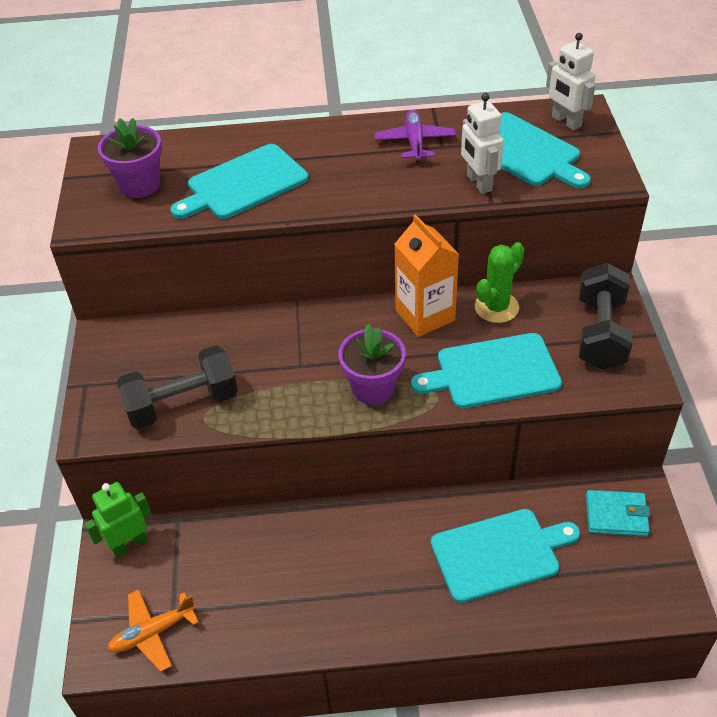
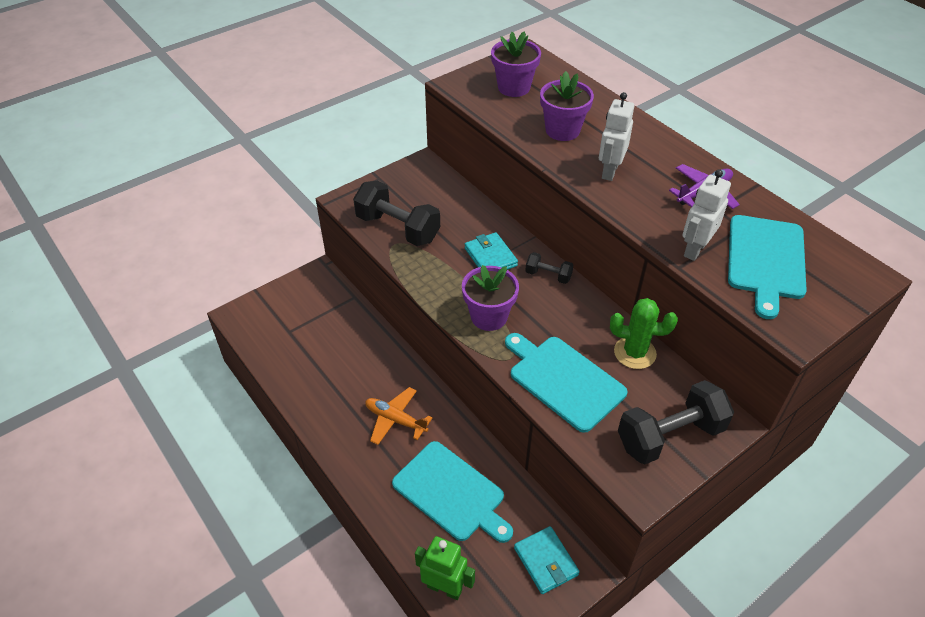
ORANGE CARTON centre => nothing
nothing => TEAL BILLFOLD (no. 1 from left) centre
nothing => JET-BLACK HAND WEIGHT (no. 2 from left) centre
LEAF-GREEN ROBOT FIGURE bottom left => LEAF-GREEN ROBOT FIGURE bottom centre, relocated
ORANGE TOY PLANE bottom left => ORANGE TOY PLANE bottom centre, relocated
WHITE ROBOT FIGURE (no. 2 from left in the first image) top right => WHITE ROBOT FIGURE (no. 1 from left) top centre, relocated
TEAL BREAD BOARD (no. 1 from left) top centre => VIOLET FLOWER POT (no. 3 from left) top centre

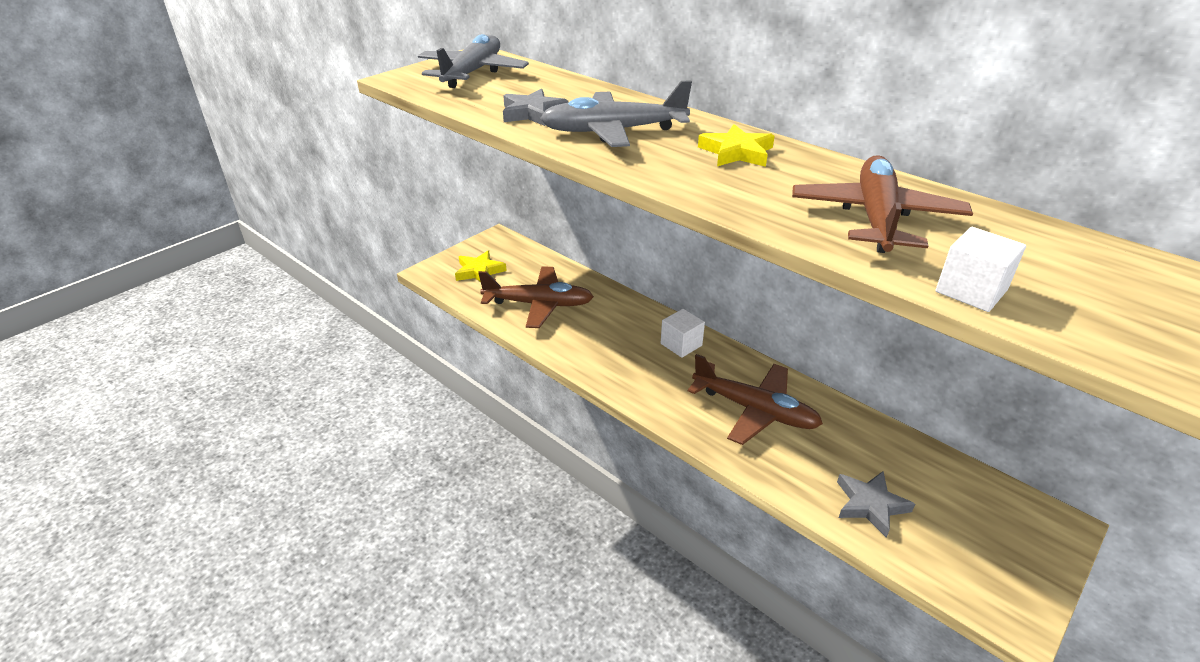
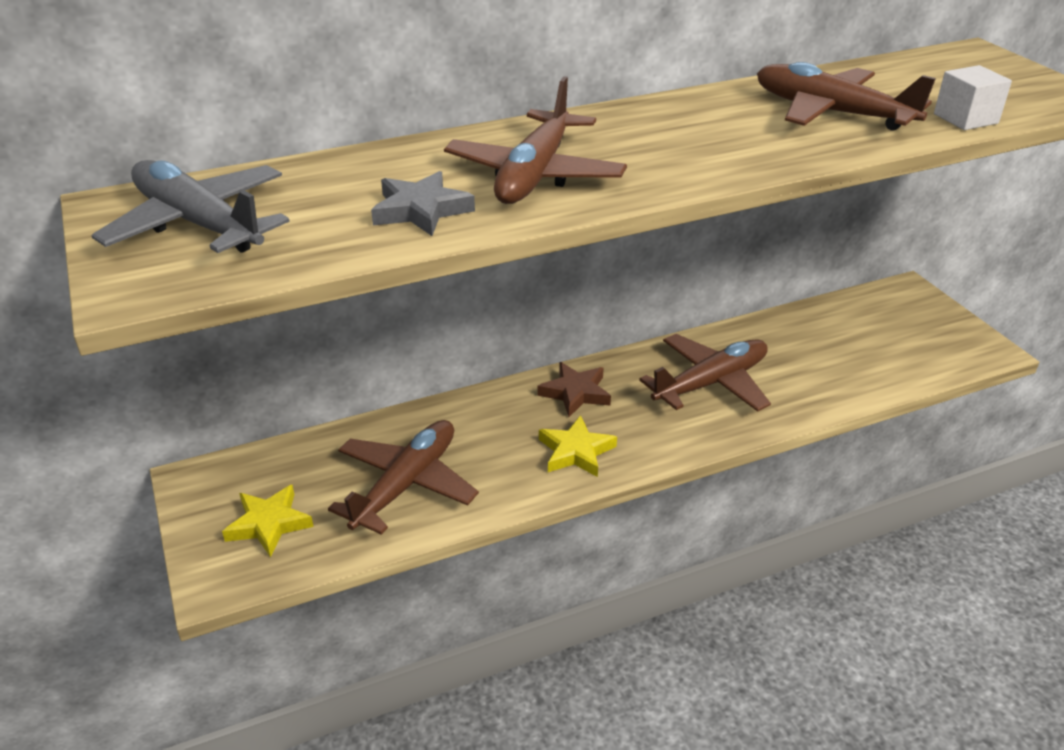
GREY FIVE-POINTED STAR (no. 2 from left) bottom right => nothing
GOLDEN FIVE-POINTED STAR (no. 2 from left) top centre => GOLDEN FIVE-POINTED STAR (no. 2 from left) centre, relocated
WHITE SOLID CUBE (no. 1 from left) centre => BROWN FIVE-POINTED STAR centre
GREY TOY PLANE (no. 2 from left) top centre => BROWN TOY PLANE (no. 2 from left) top centre

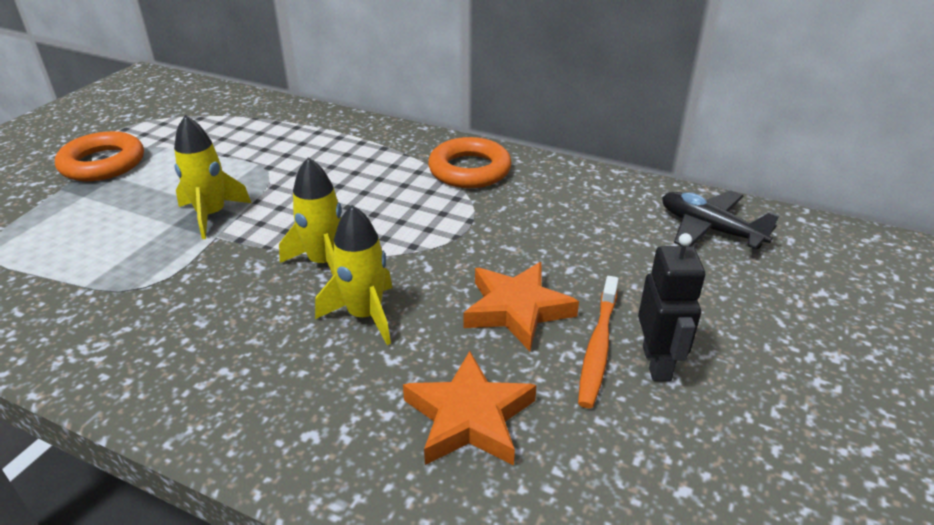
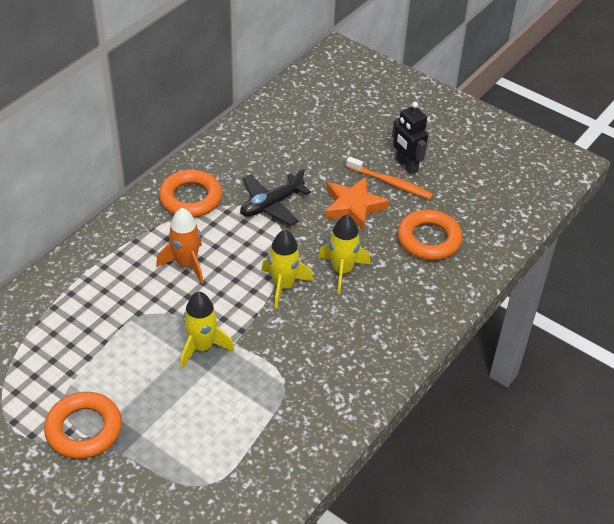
nothing => ORANGE ROCKET middle left
JET-BLACK TOY PLANE middle right => JET-BLACK TOY PLANE centre, relocated
ORANGE FIVE-POINTED STAR (no. 1 from left) bottom centre => ORANGE TORUS (no. 3 from left) middle right
JET-BLACK ROBOT FIGURE middle right => JET-BLACK ROBOT FIGURE top right, 135 degrees counterclockwise

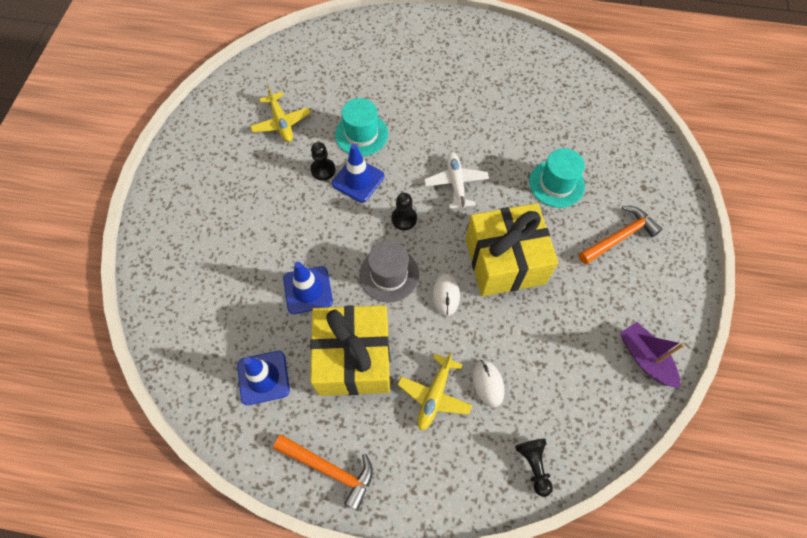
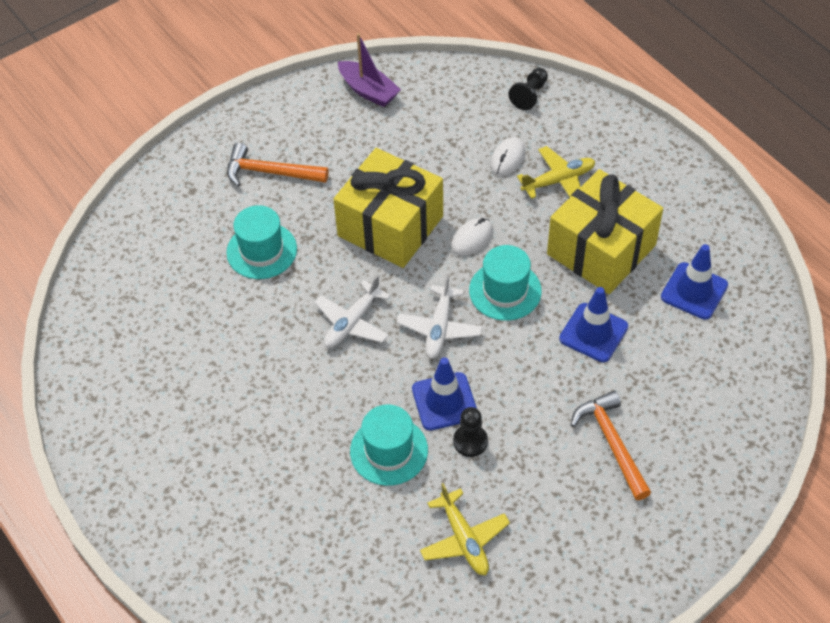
ORANGE CLAW HAMMER (no. 1 from left in the first image) bottom centre => ORANGE CLAW HAMMER (no. 2 from left) bottom right, relocated
JET-BLACK CHESS PAWN (no. 2 from left) centre => WHITE TOY PLANE (no. 2 from left) centre
GREY TALL HAT centre => TEAL TALL HAT (no. 3 from left) centre
GOLDEN TOY PLANE (no. 1 from left) top centre => GOLDEN TOY PLANE (no. 1 from left) bottom centre, 135 degrees clockwise
VIOLET SAILBOAT middle right => VIOLET SAILBOAT top centre, 60 degrees counterclockwise

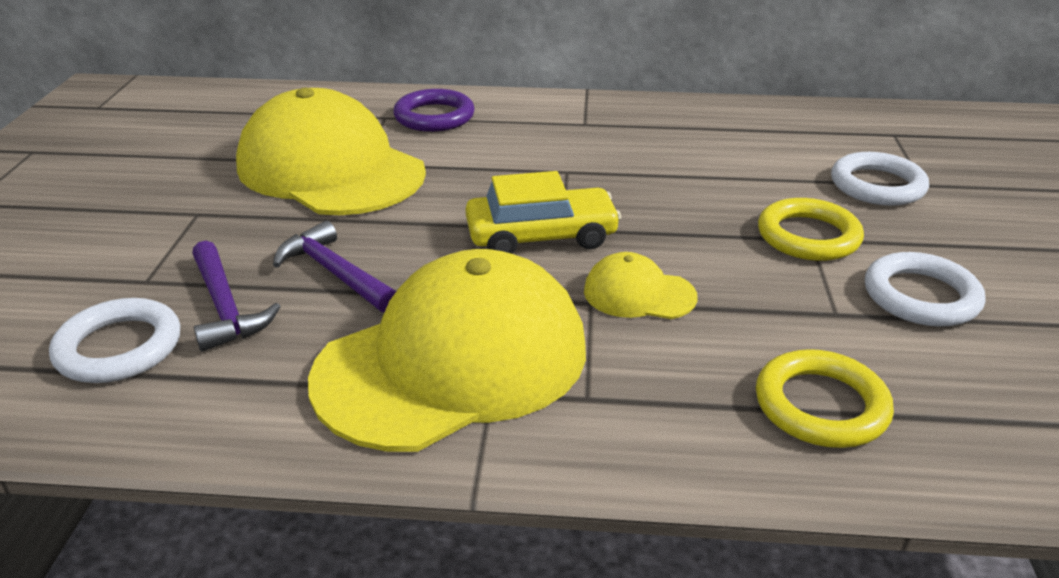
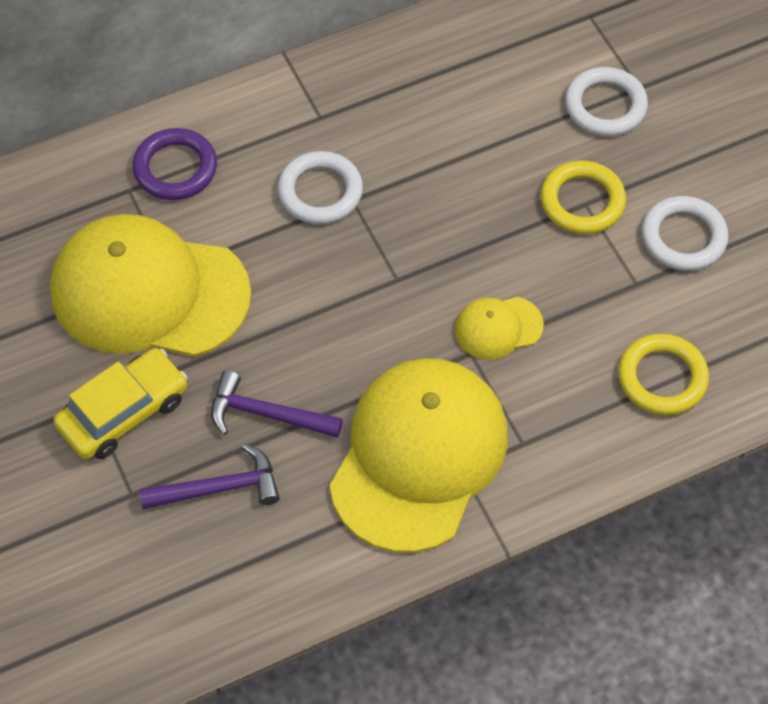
WHITE TORUS (no. 1 from left) middle left => WHITE TORUS (no. 1 from left) top centre, relocated
GOLDEN TOY CAR centre => GOLDEN TOY CAR middle left, relocated
VIOLET CLAW HAMMER (no. 1 from left) middle left => VIOLET CLAW HAMMER (no. 1 from left) bottom left, 45 degrees counterclockwise

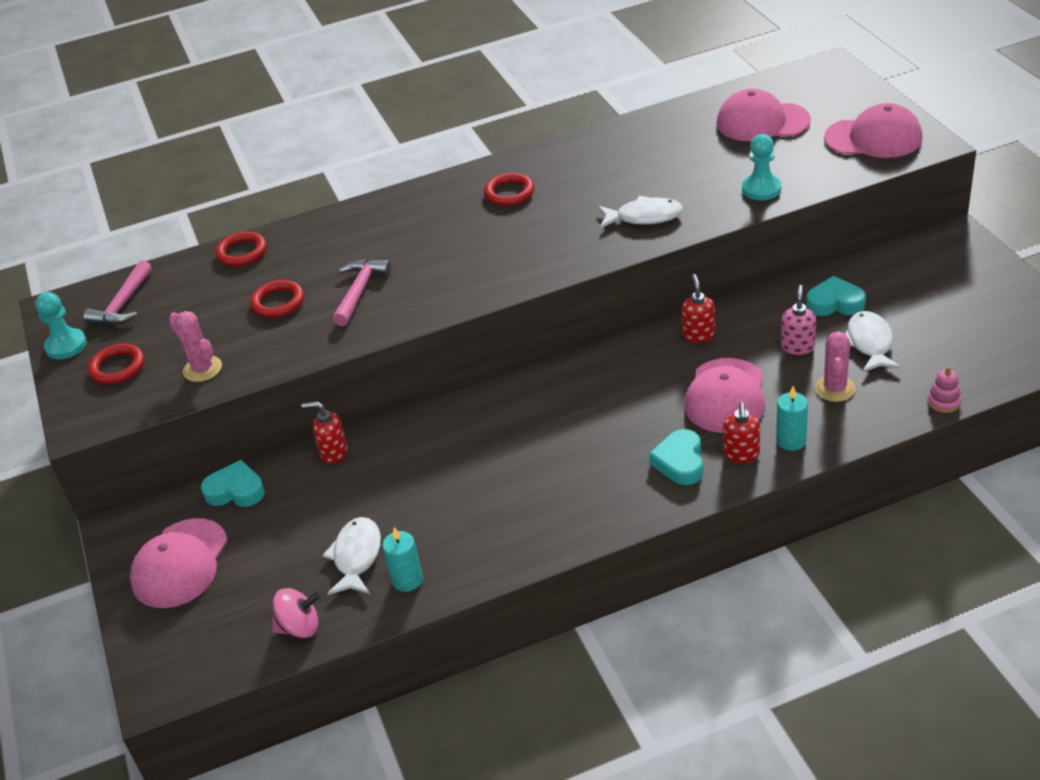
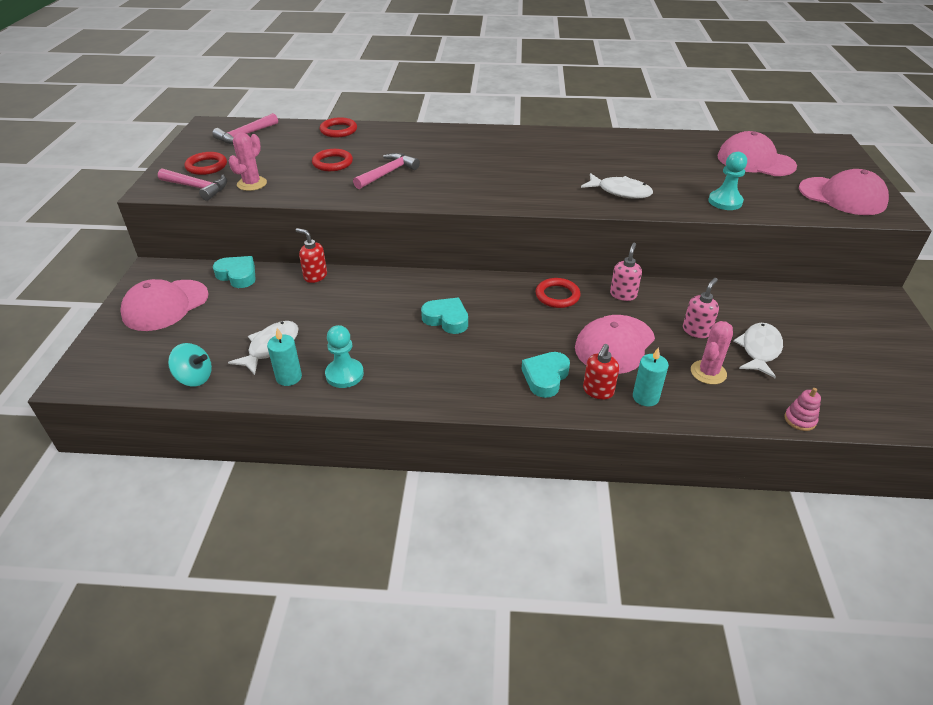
nothing => PINK CLAW HAMMER (no. 1 from left) top left
TEAL CHESS PAWN (no. 1 from left) middle left => TEAL CHESS PAWN (no. 1 from left) centre, relocated
CRIMSON TORUS (no. 4 from left) top centre => CRIMSON TORUS (no. 4 from left) centre, relocated
TEAL HEART (no. 3 from left in the first image) middle right => TEAL HEART (no. 2 from left) centre, relocated
PINK SPINNING TOP bottom left => TEAL SPINNING TOP middle left
CRIMSON SOAP DISPENSER (no. 2 from left) middle right => PINK SOAP DISPENSER (no. 1 from left) middle right
PINK CACTUS (no. 1 from left) middle left => PINK CACTUS (no. 1 from left) top left, 45 degrees clockwise

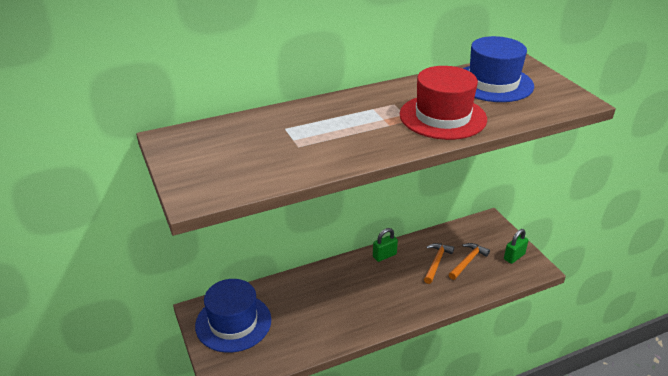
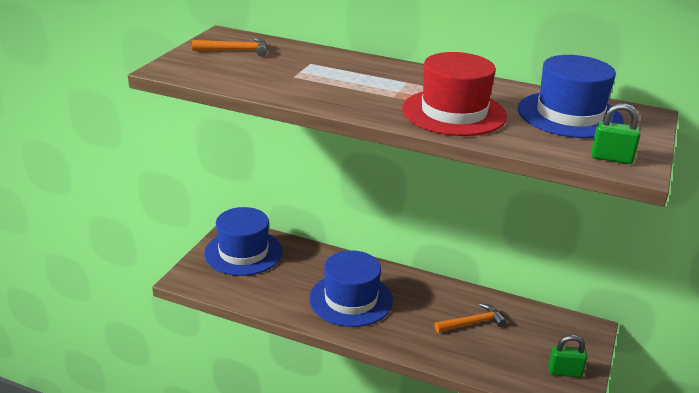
nothing => COBALT TALL HAT (no. 2 from left) bottom centre
LEAF-GREEN PADLOCK (no. 1 from left in the first image) centre => LEAF-GREEN PADLOCK (no. 2 from left) middle right, relocated
ORANGE CLAW HAMMER (no. 2 from left in the first image) bottom right => ORANGE CLAW HAMMER (no. 1 from left) top left, relocated

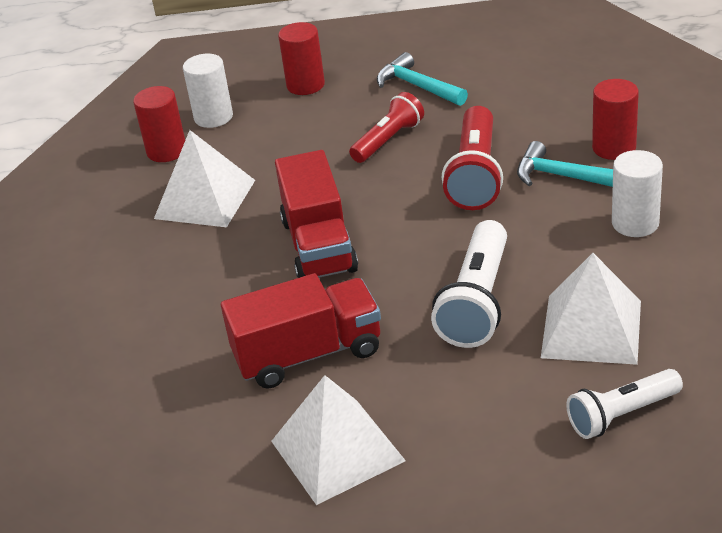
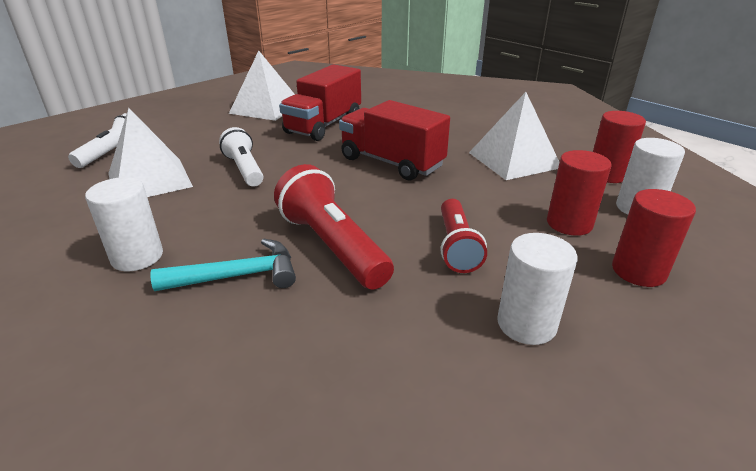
CRIMSON SOLID CYLINDER (no. 3 from left in the first image) top right => CRIMSON SOLID CYLINDER (no. 1 from left) middle right, relocated
TEAL CLAW HAMMER (no. 1 from left) top centre => WHITE SOLID CYLINDER (no. 2 from left) middle right
WHITE FLASHLIGHT (no. 1 from left in the first image) centre => WHITE FLASHLIGHT (no. 2 from left) middle left, x0.66

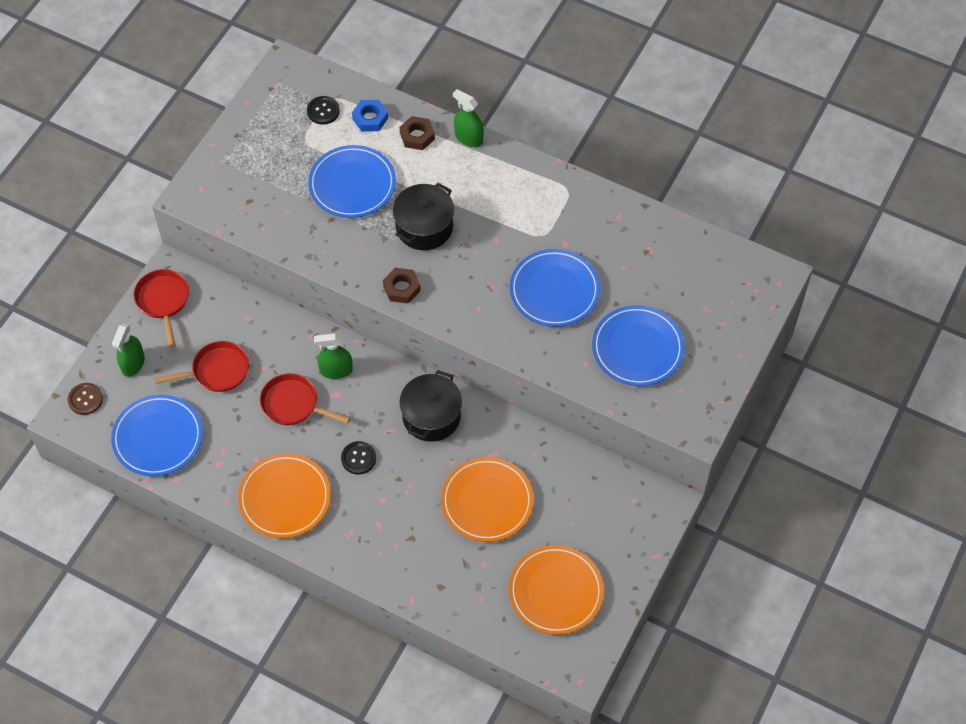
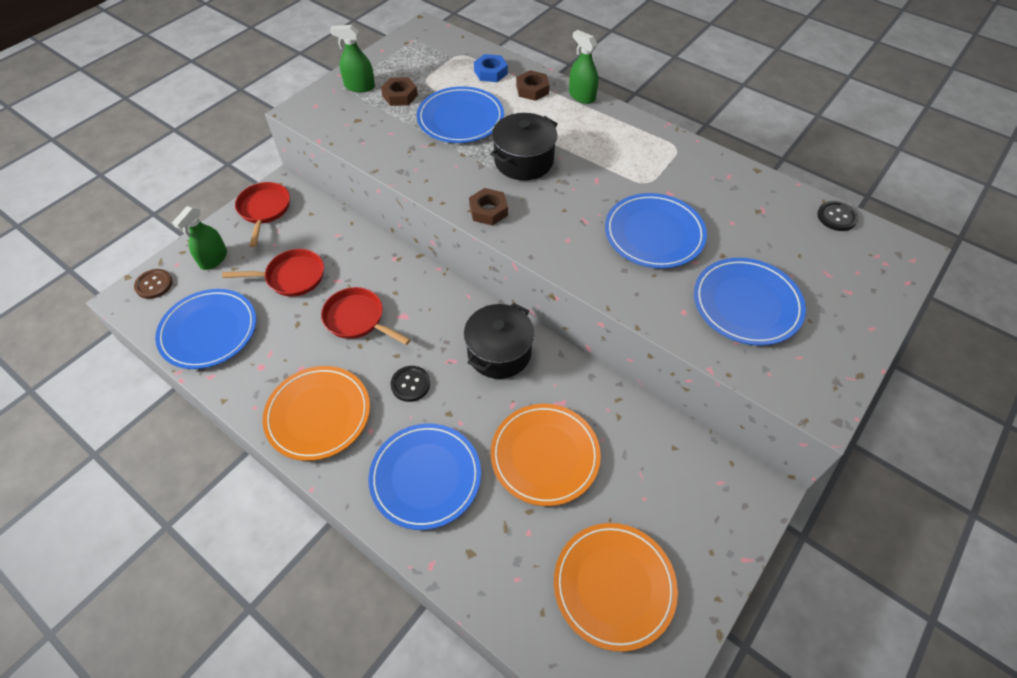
nothing => COBALT DINNER PLATE (no. 2 from left) bottom centre
nothing => BROWN HEX NUT (no. 1 from left) top centre
JET-BLACK SEWING BUTTON (no. 1 from left in the first image) top centre => JET-BLACK SEWING BUTTON (no. 2 from left) top right, relocated
LEAF-GREEN SPRAY CLEANER (no. 2 from left) centre => LEAF-GREEN SPRAY CLEANER (no. 2 from left) top centre, relocated

